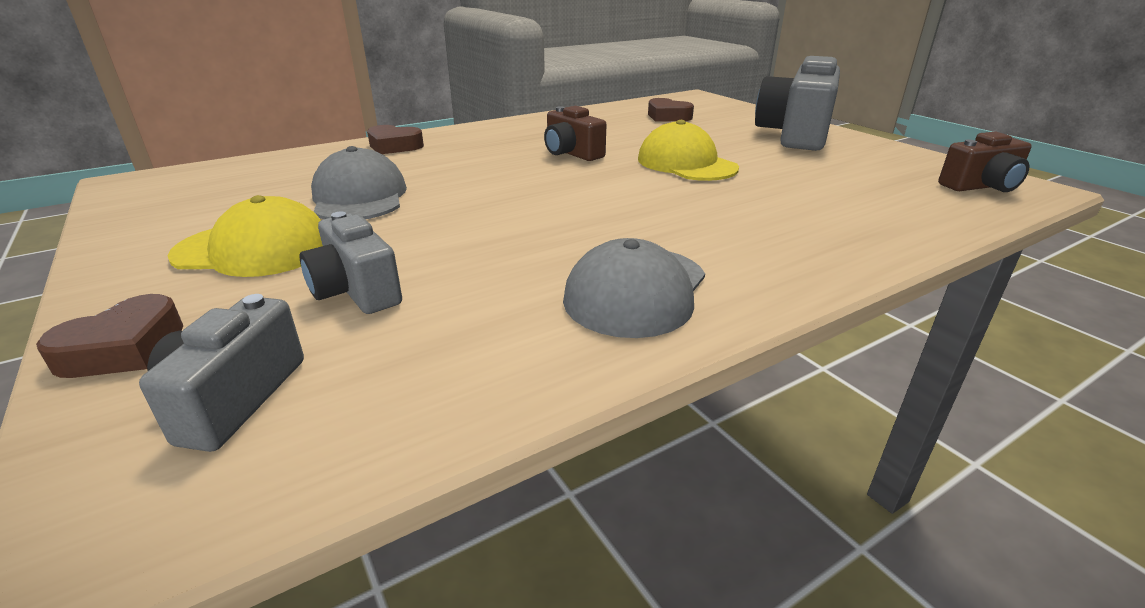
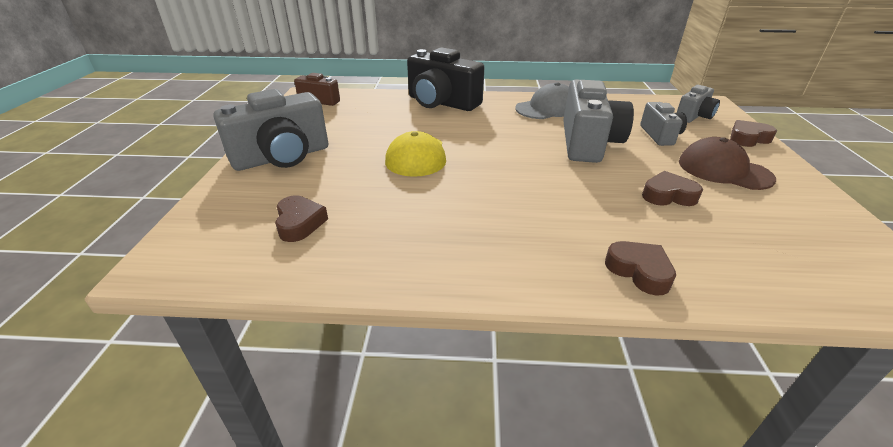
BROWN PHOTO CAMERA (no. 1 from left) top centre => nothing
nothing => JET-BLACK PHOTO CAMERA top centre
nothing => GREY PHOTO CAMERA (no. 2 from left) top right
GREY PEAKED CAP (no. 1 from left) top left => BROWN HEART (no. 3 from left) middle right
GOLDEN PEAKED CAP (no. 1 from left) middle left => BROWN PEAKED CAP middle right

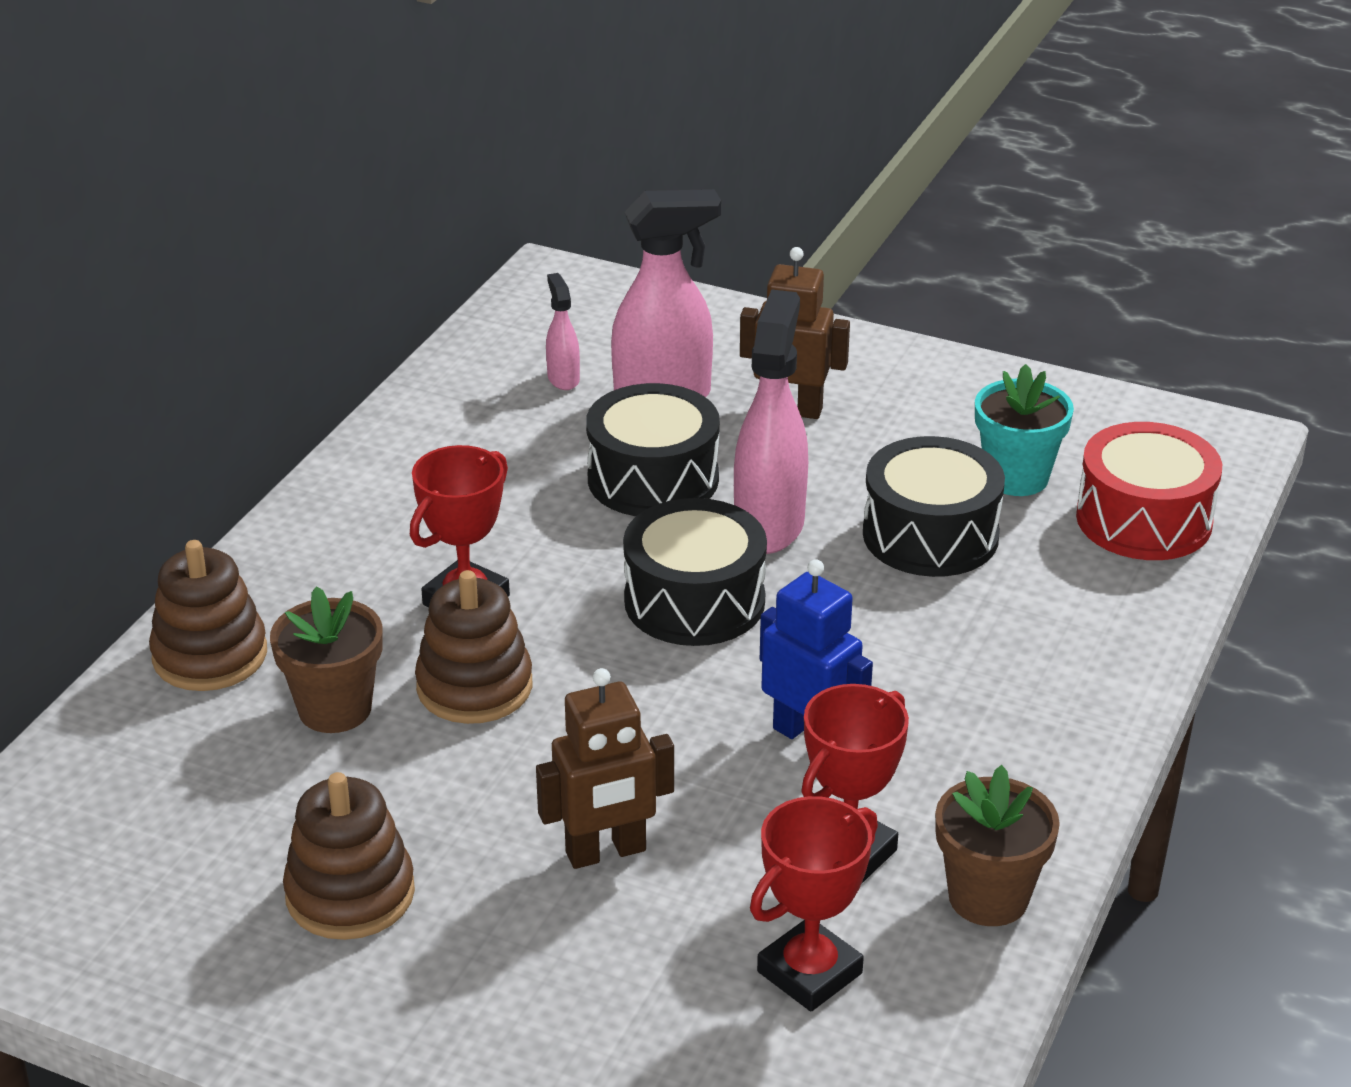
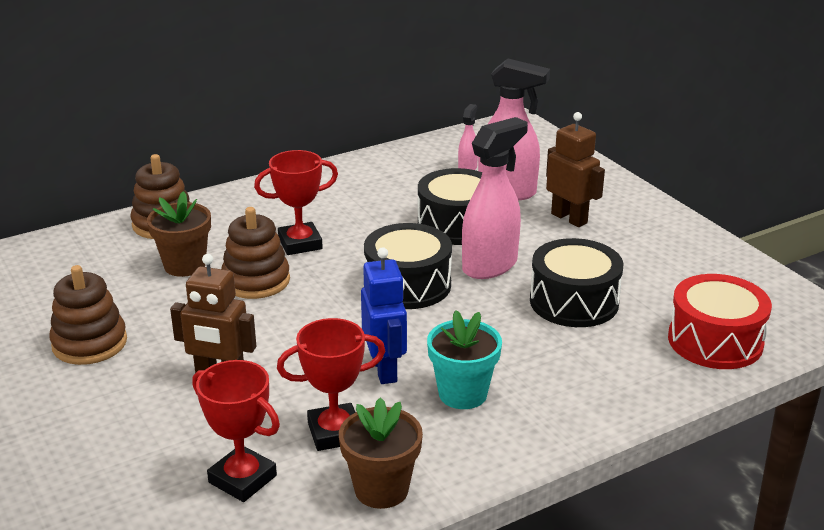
TEAL FLOWER POT middle right => TEAL FLOWER POT bottom centre, relocated
CRIMSON PRIZE CUP (no. 2 from left in the first image) bottom centre => CRIMSON PRIZE CUP (no. 1 from left) bottom left, 45 degrees clockwise

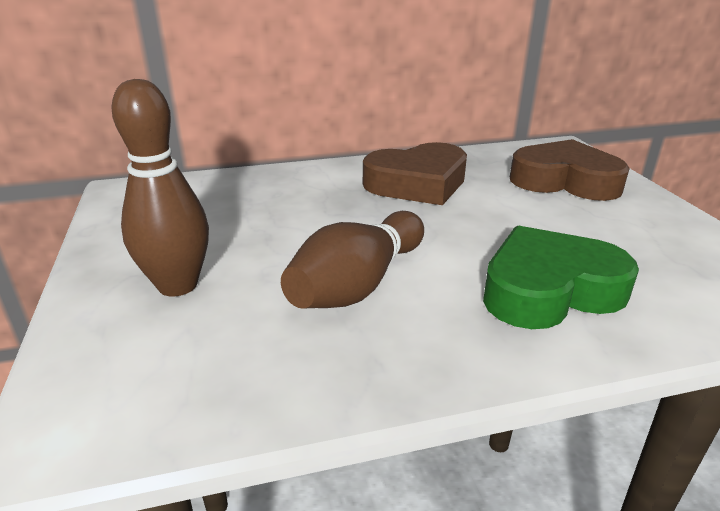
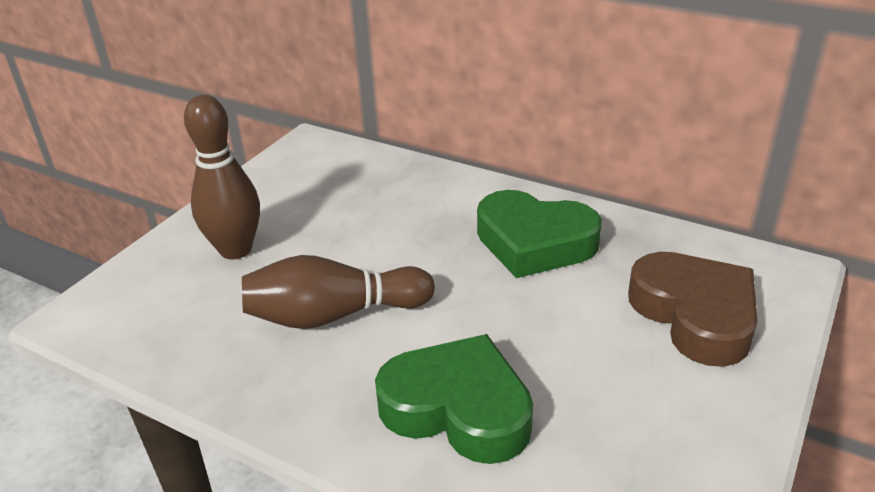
BROWN HEART (no. 1 from left) centre => LEAF-GREEN HEART (no. 2 from left) centre

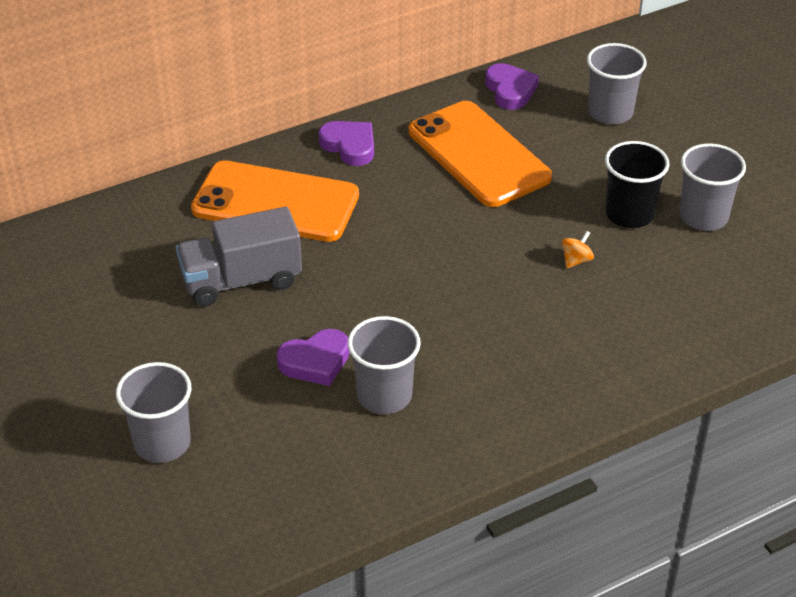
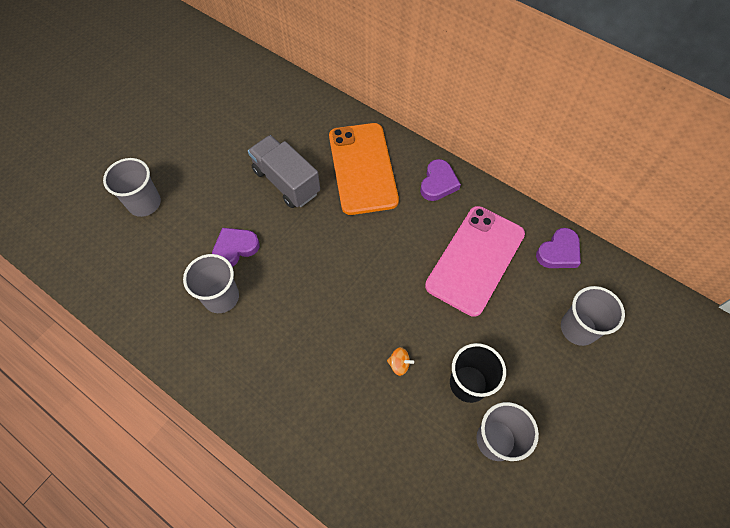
ORANGE SMARTPHONE (no. 2 from left) top centre => PINK SMARTPHONE centre
VIOLET HEART (no. 1 from left) centre => VIOLET HEART (no. 1 from left) middle left, 105 degrees clockwise

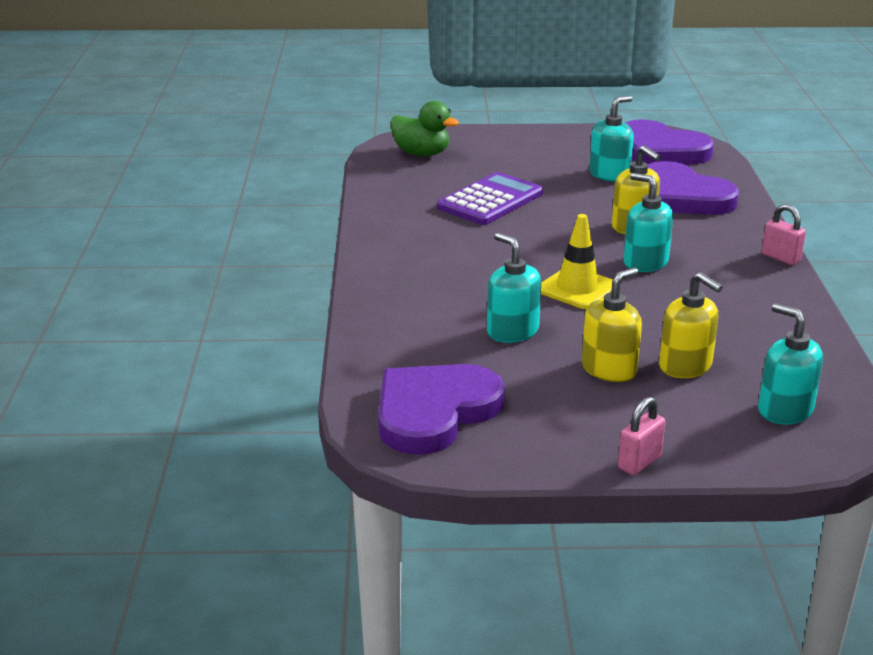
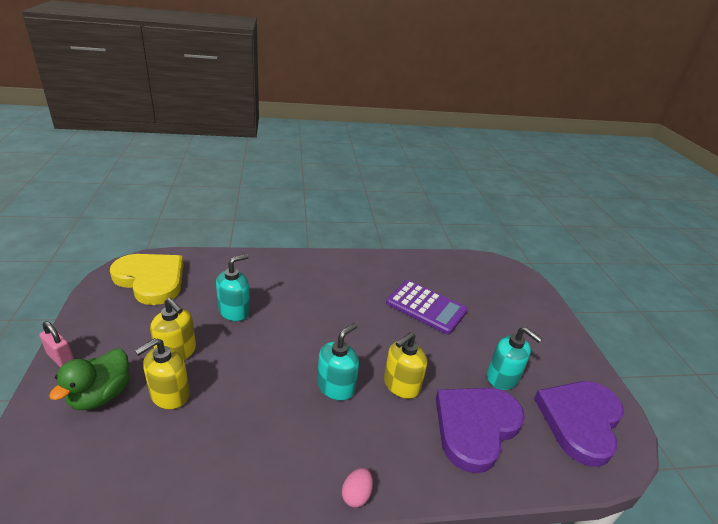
GOLDEN TRAFFIC CONE centre => nothing
TEAL SOAP DISPENSER (no. 4 from left) middle right => nothing
LEAF-GREEN TOY DUCK top centre => LEAF-GREEN TOY DUCK bottom left, relocated
PINK PADLOCK (no. 2 from left) middle right => PINK TOY EGG bottom centre
VIOLET HEART (no. 1 from left) centre => GOLDEN HEART middle left

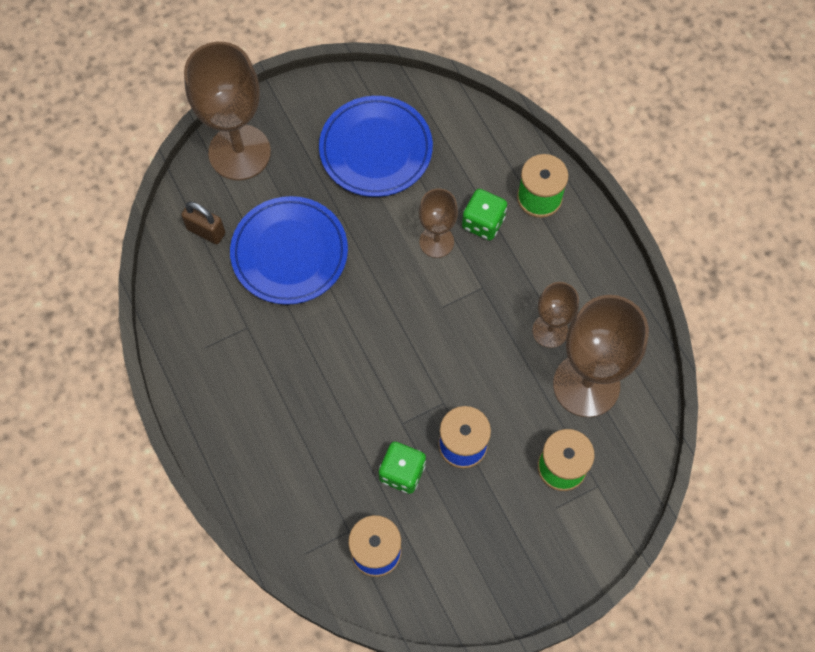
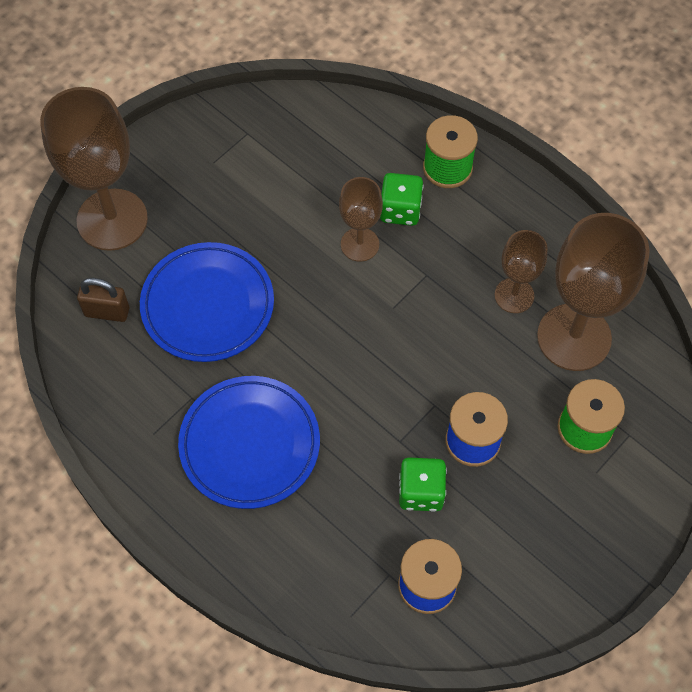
COBALT DINNER PLATE (no. 2 from left) top centre => COBALT DINNER PLATE (no. 2 from left) centre, relocated

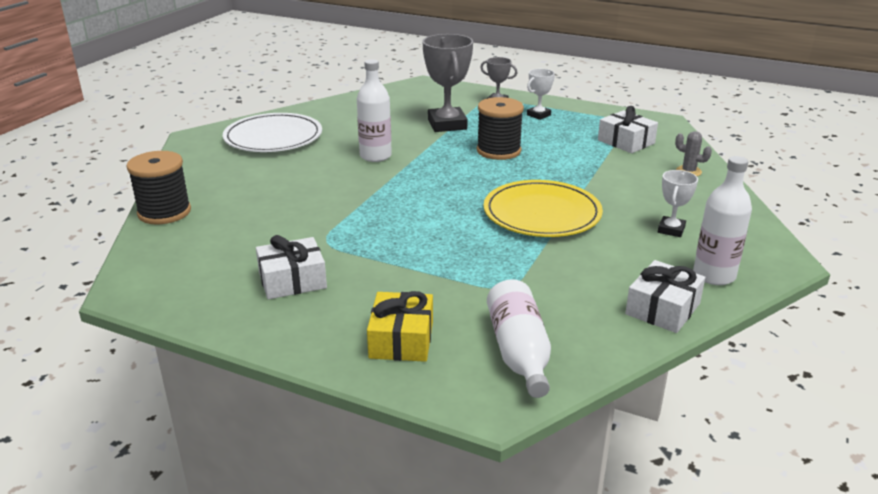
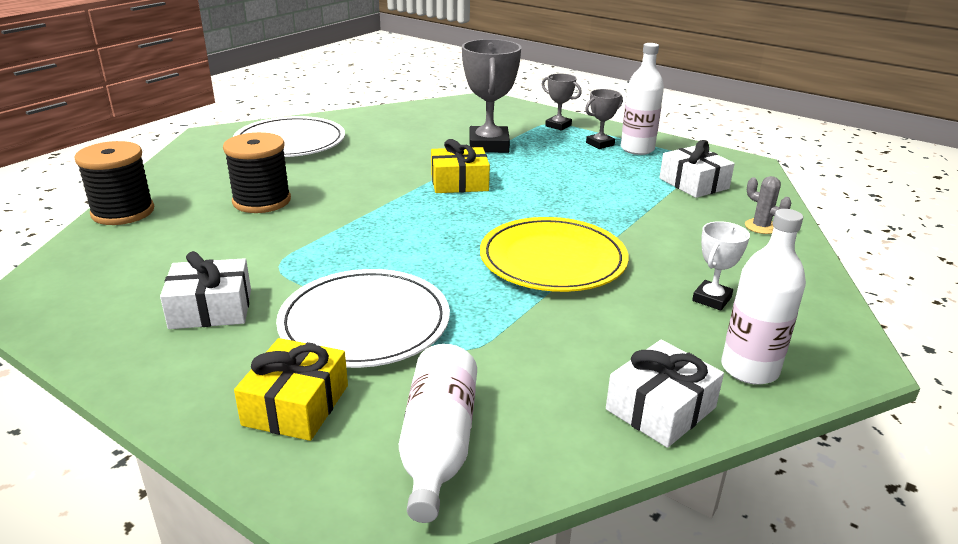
nothing => WHITE DINNER PLATE (no. 2 from left) centre
nothing => GOLDEN PRESENT (no. 2 from left) top centre
WHITE DRINK BOTTLE (no. 1 from left in the first image) top centre => WHITE DRINK BOTTLE (no. 2 from left) top right, relocated
JET-BLACK BOBBIN (no. 2 from left) top centre => JET-BLACK BOBBIN (no. 2 from left) top left, relocated
WHITE PRIZE CUP (no. 1 from left) top centre => GREY PRIZE CUP (no. 3 from left) top centre

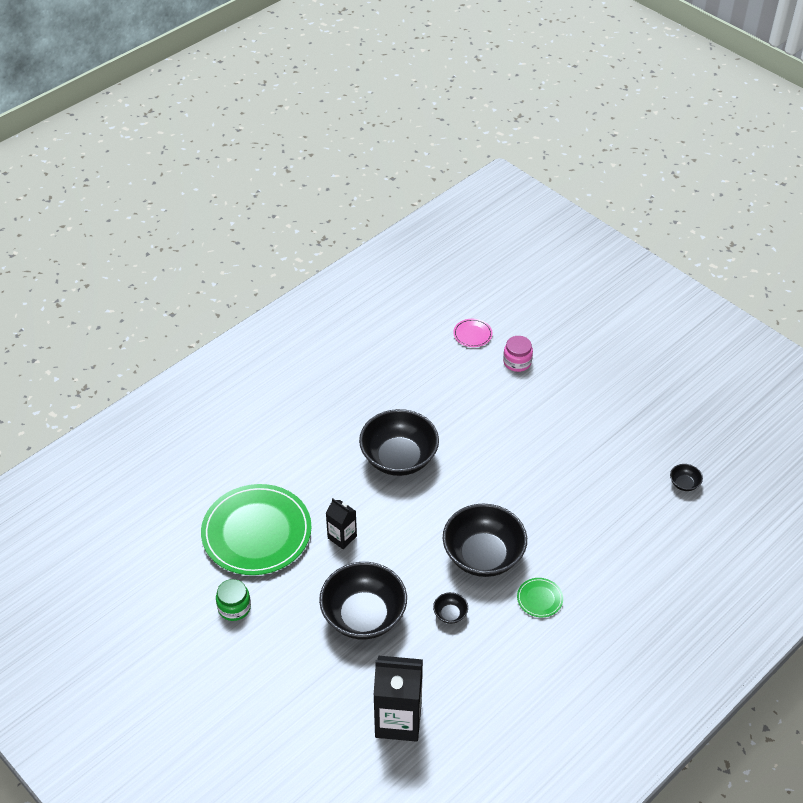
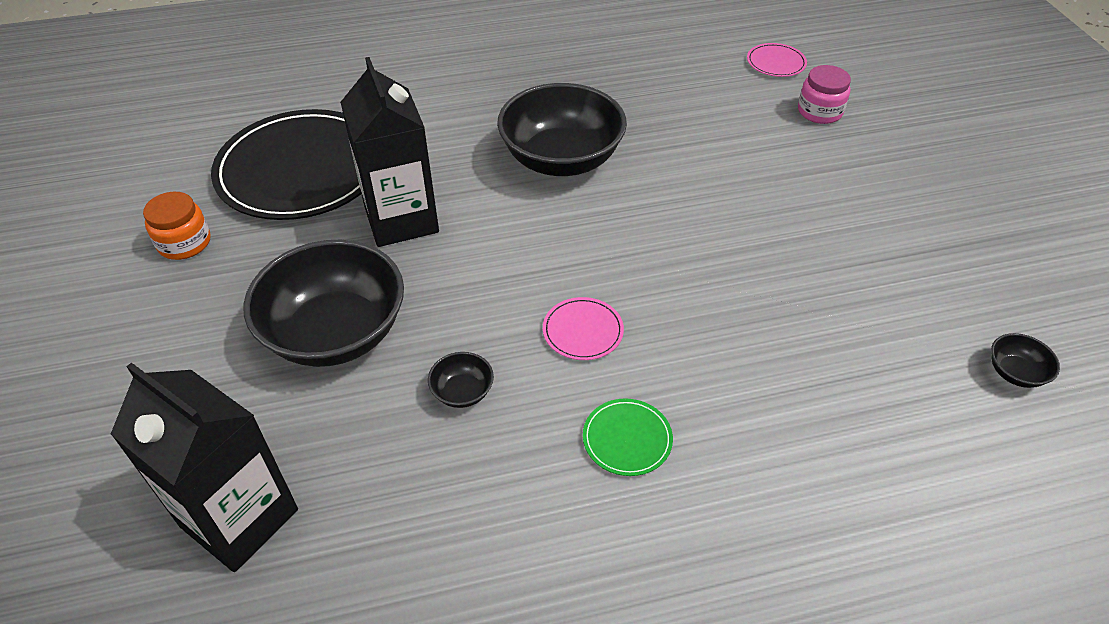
JET-BLACK SERVING BOWL (no. 4 from left) bottom centre => PINK DINNER PLATE (no. 1 from left) centre
LEAF-GREEN DINNER PLATE (no. 1 from left) middle left => JET-BLACK DINNER PLATE top left
LEAF-GREEN JAR bottom left => ORANGE JAR middle left
JET-BLACK CARTON (no. 1 from left in the first image) centre => JET-BLACK CARTON (no. 2 from left) top centre, x1.83

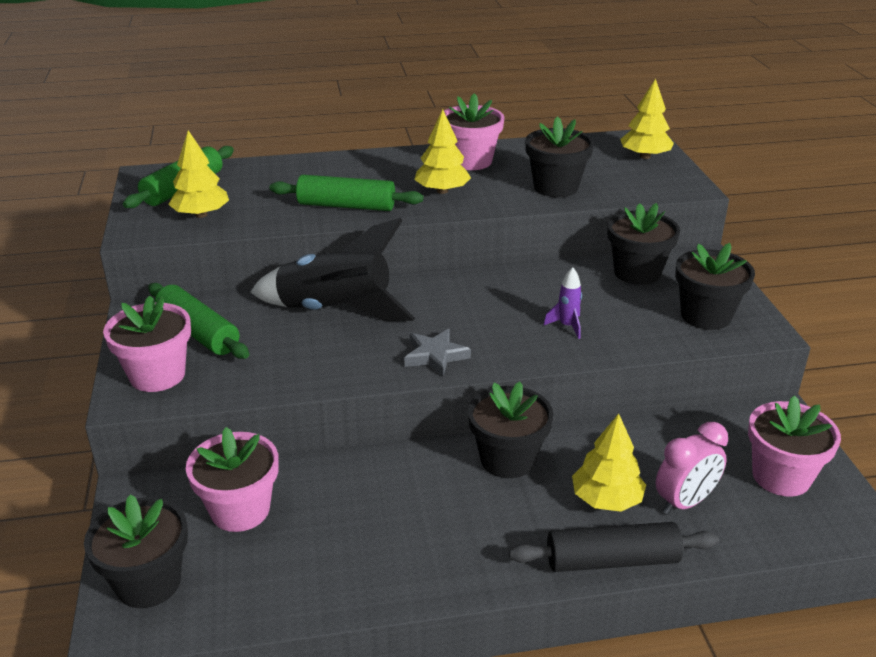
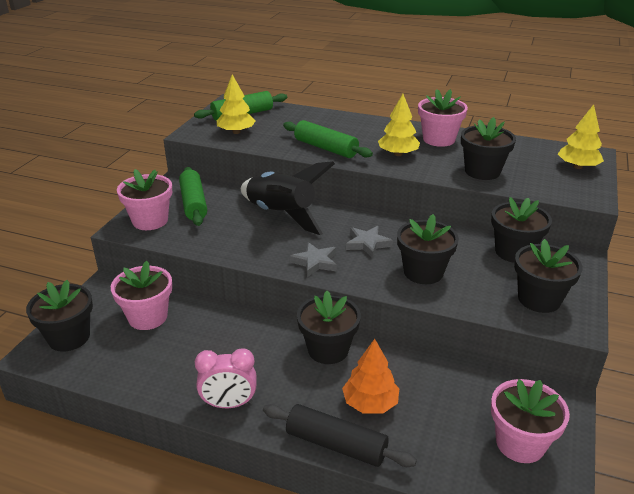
nothing => GREY FIVE-POINTED STAR (no. 2 from left) centre
PINK CLOCK bottom right => PINK CLOCK bottom centre, relocated
VIOLET ROCKET centre => JET-BLACK FLOWER POT (no. 3 from left) middle right
GOLDEN TOY TREE (no. 3 from left) bottom right => ORANGE TOY TREE bottom centre

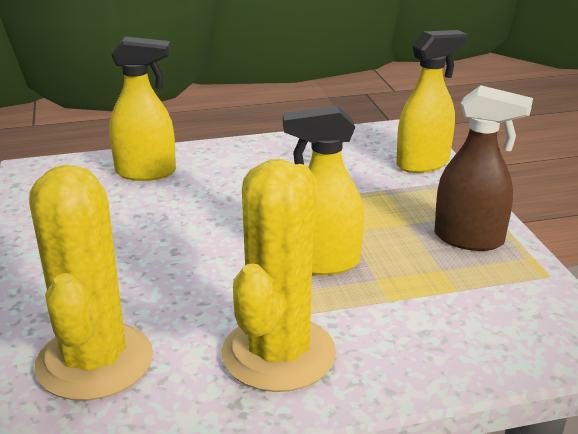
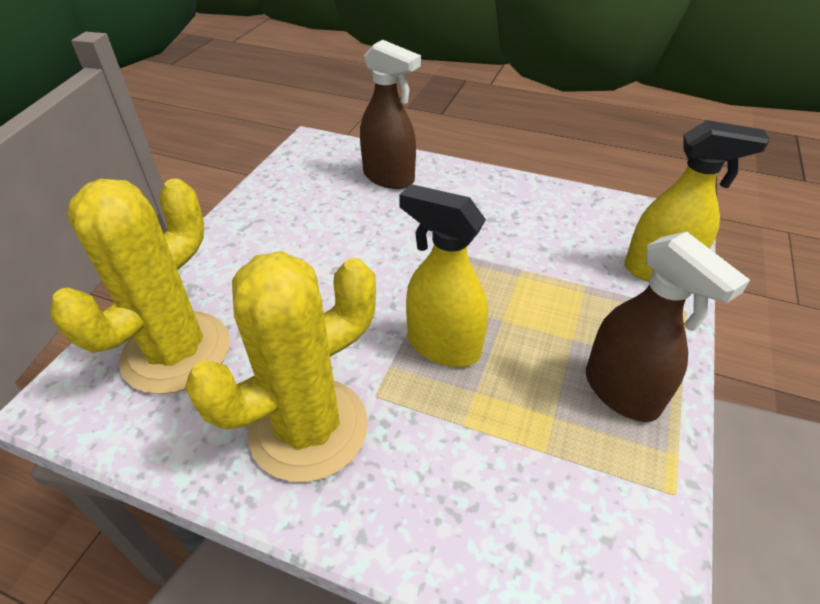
GOLDEN SPRAY CLEANER (no. 1 from left) top left => BROWN SPRAY CLEANER (no. 1 from left) top centre

